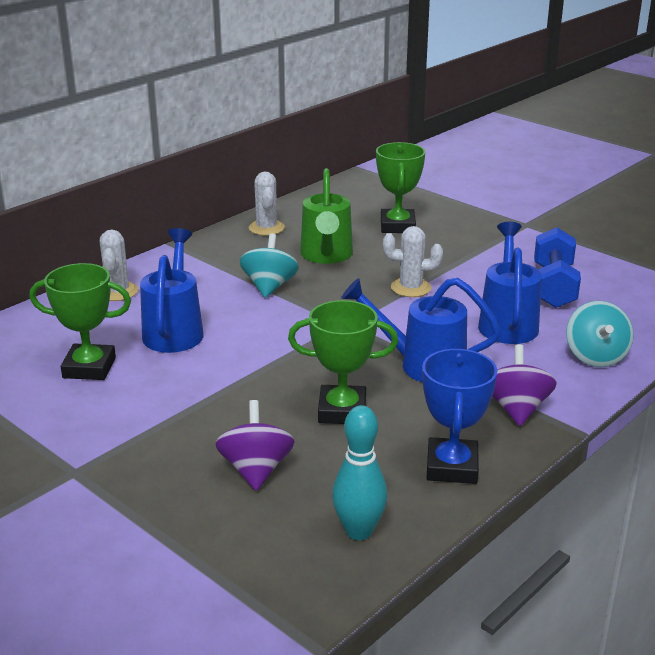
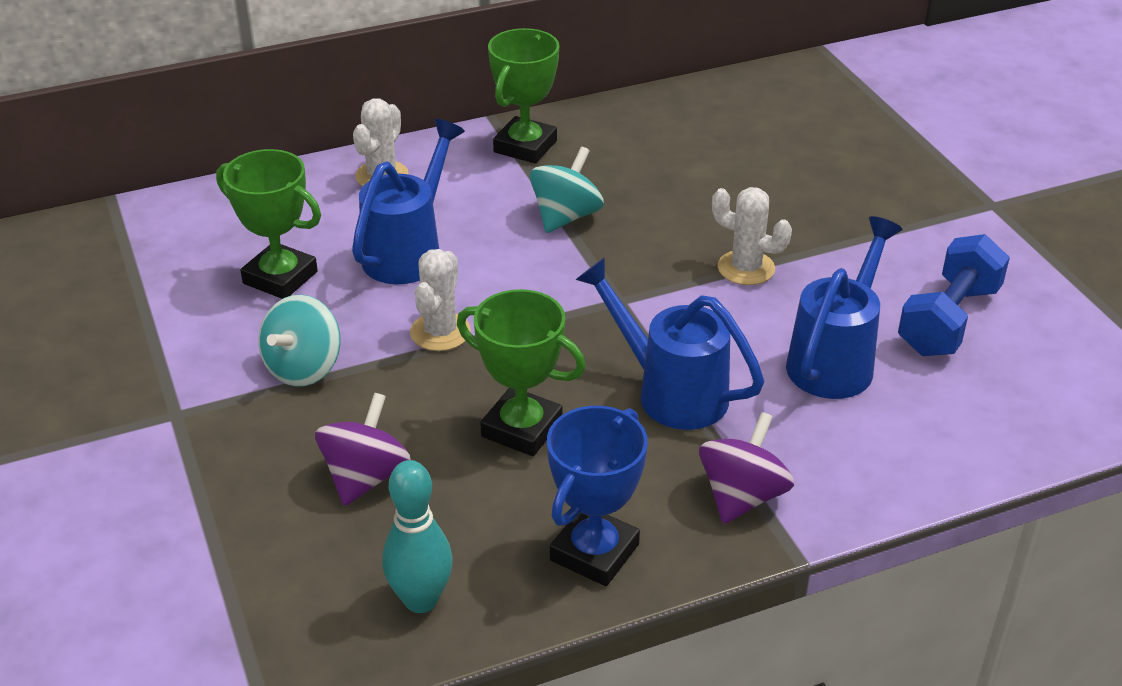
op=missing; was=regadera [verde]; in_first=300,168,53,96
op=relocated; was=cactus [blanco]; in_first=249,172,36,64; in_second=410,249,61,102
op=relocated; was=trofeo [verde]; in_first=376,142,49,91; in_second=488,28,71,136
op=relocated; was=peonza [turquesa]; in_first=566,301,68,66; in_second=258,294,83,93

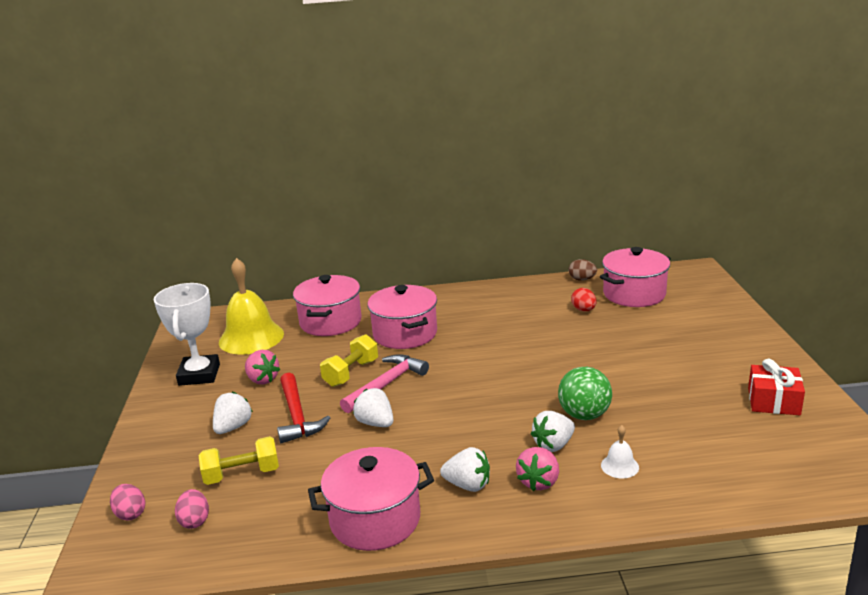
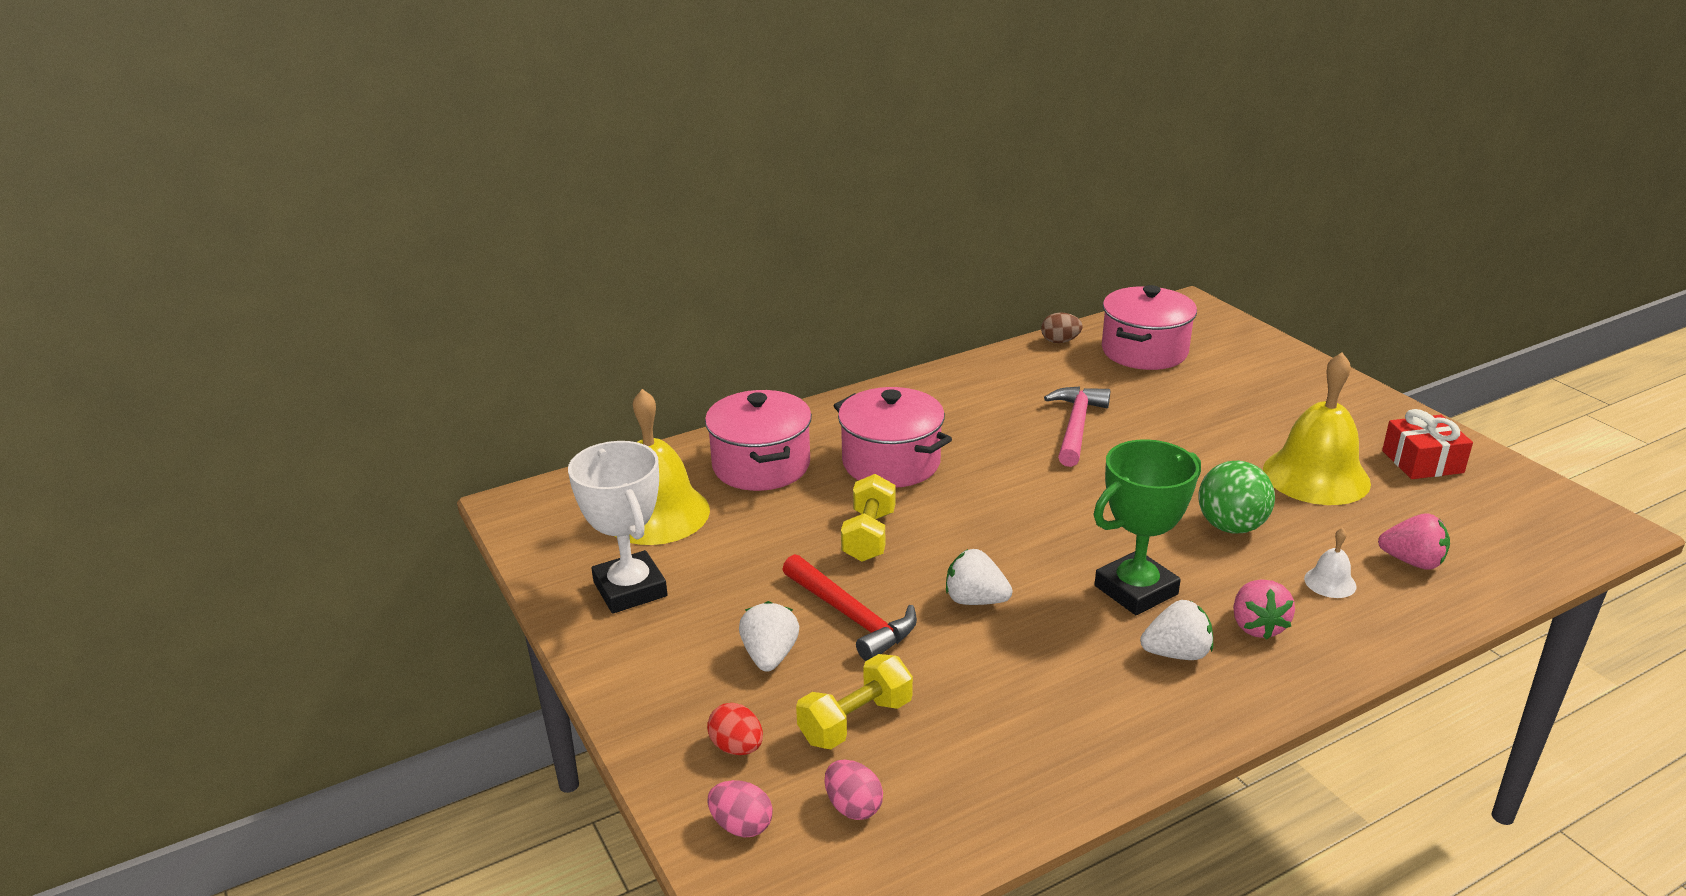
op=missing; was=olla [rosa]; in_first=308,447,126,104
op=missing; was=fresa [blanco]; in_first=531,411,44,41
op=appeared; now=trofeo [verde]; in_second=1094,439,107,176
op=appeared; now=campana [amarillo]; in_second=1263,352,108,153
op=relocated; was=fresa [rosa]; in_first=245,350,35,34; in_second=1378,513,72,57
op=relocated; was=martillo [rosa]; in_first=340,354,89,59; in_second=1044,386,66,81
op=relocated; was=huevo [rojo]; in_first=571,288,25,23; in_second=707,703,56,52

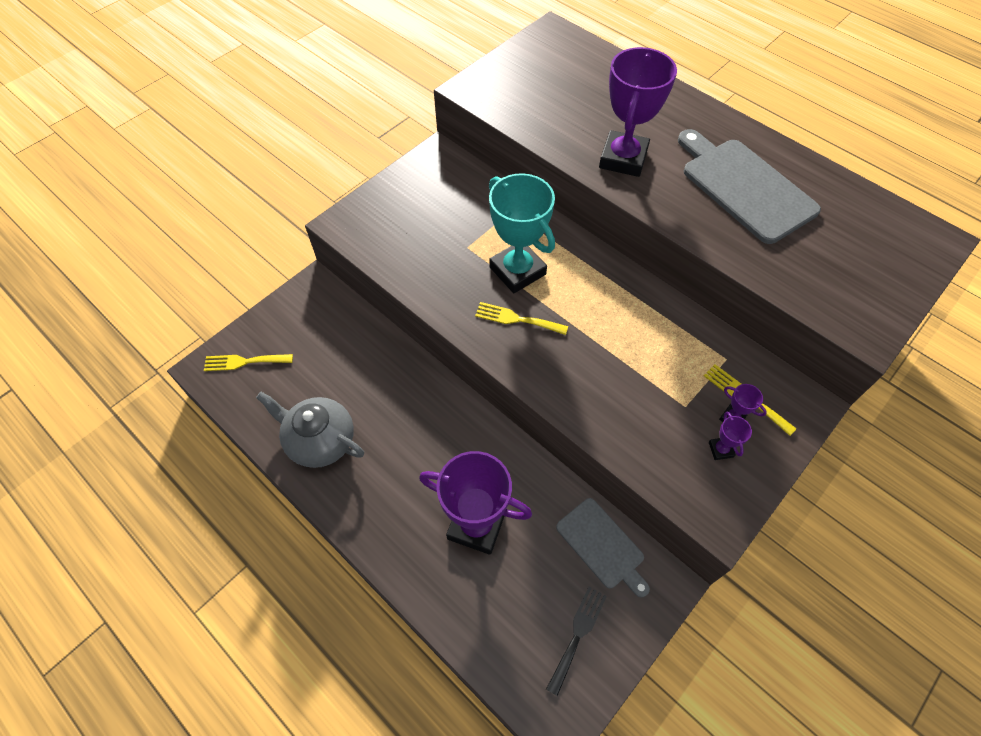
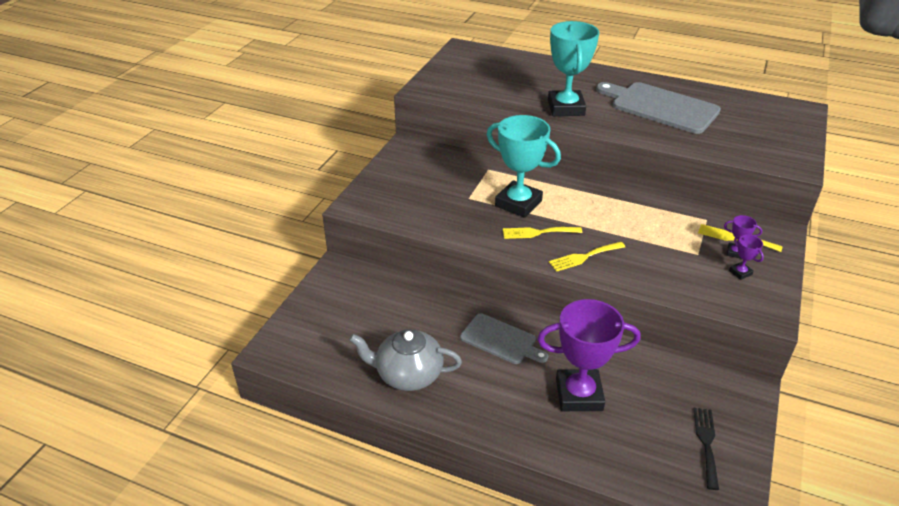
op=relocated; was=tenedor [amarillo]; in_first=204,354,89,17; in_second=549,242,76,30
op=relocated; was=tabla de cortar [gris]; in_first=556,498,94,99; in_second=460,313,88,51
op=colour; was=trofeo [morado]; now=trofeo [turquesa]; in_first=599,47,78,130; in_second=548,21,51,95

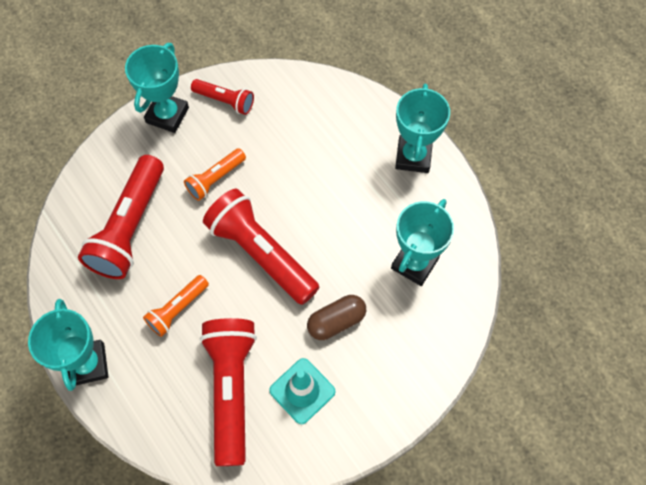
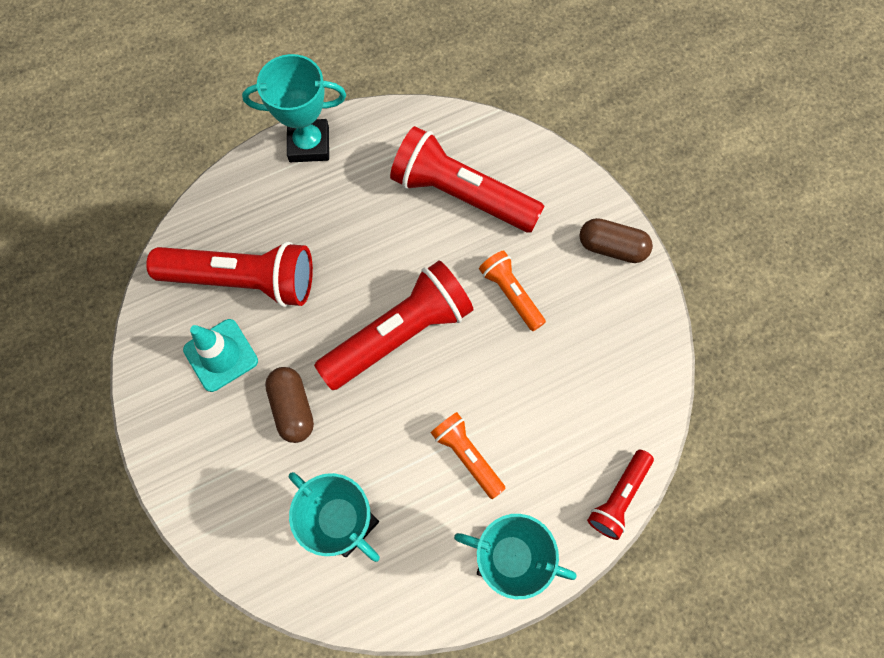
op=relocated; was=lámpara de mano [naranja]; in_first=143,275,66,62; in_second=431,412,75,87
op=relocated; was=lámpara de mano [rojo]; in_first=191,79,63,36; in_second=587,450,67,90
op=exchanged; was=trofeo [turquesa]; now=cápsula [marrón]; in_first=125,43,64,90; in_second=579,218,74,45

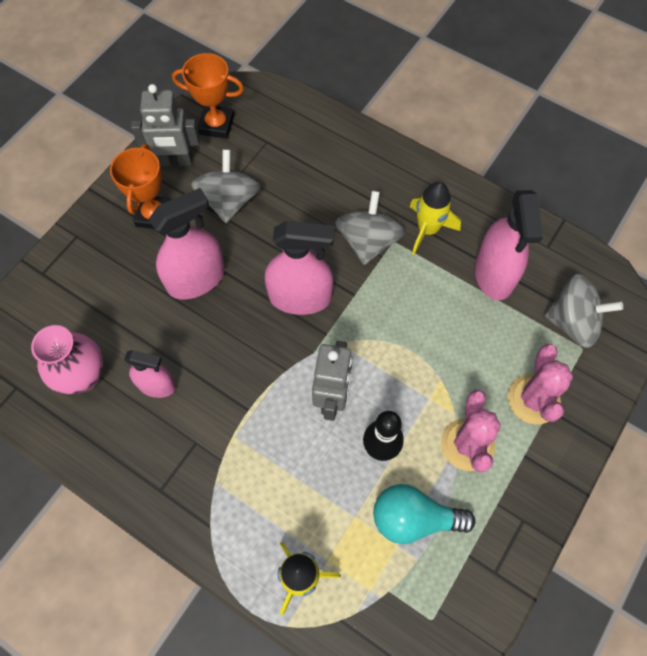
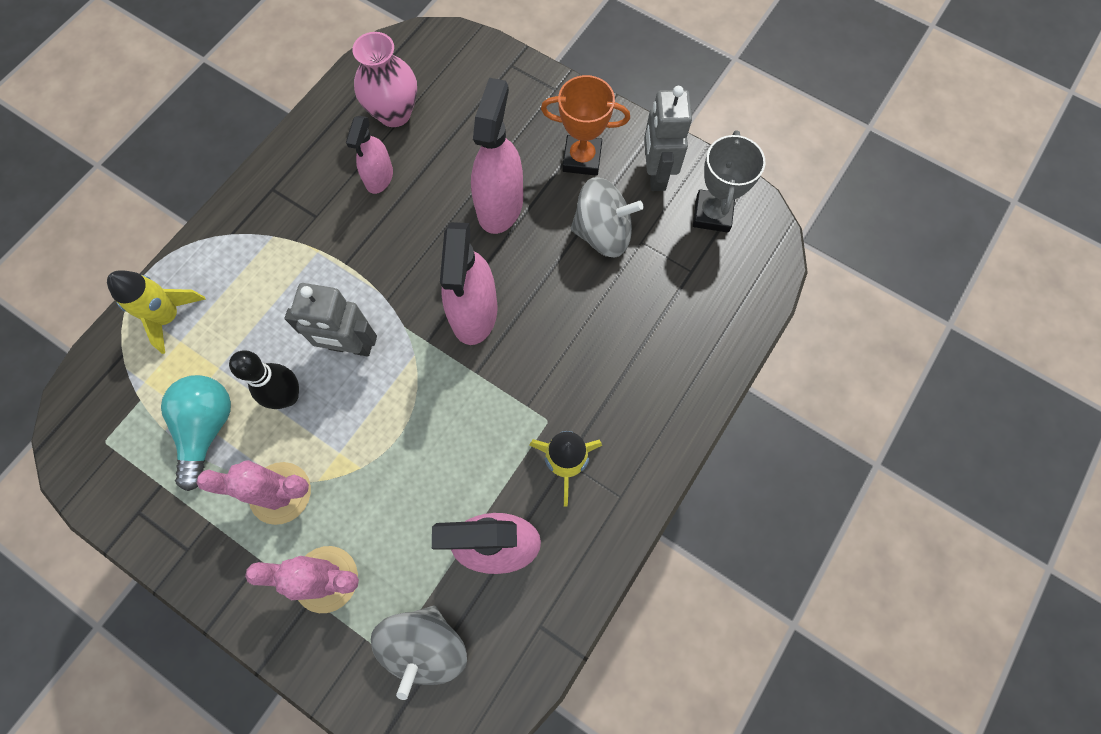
op=missing; was=peonza [gris]; in_first=335,191,70,74
op=colour; was=trofeo [naranja]; now=trofeo [gris]; in_first=172,53,72,86; in_second=693,130,72,103
op=spun; was=pulverizador [rosa]; in_first=149,188,76,111; in_second=471,78,52,156; clockwise=-135

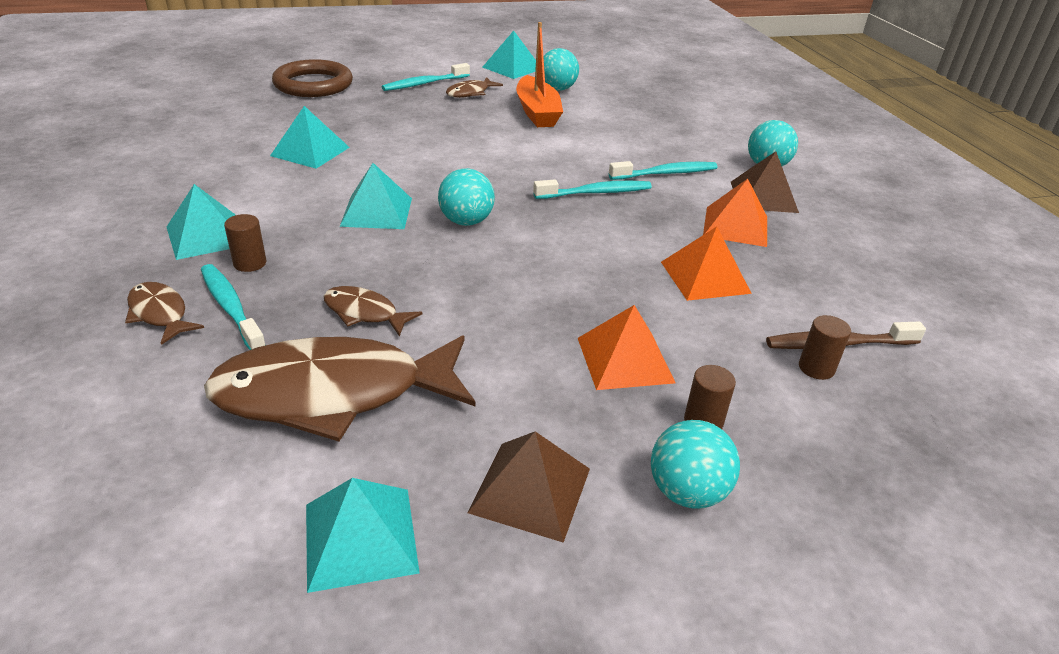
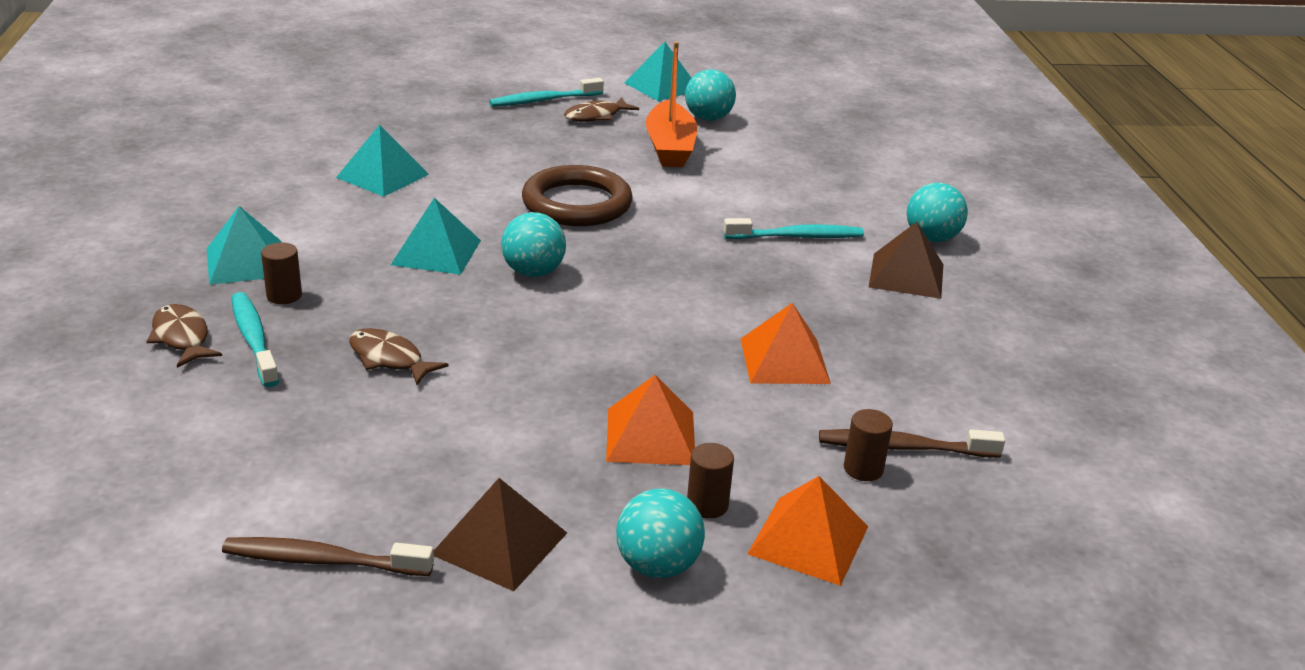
op=missing; was=pez [marrón]; in_first=204,335,272,106
op=missing; was=cepillo de dientes [turquesa]; in_first=533,180,119,19
op=relocated; was=anillo [marrón]; in_first=272,59,81,38; in_second=522,165,111,61
op=relocated; was=pirámide [naranja]; in_first=703,179,64,68; in_second=747,476,121,110
op=exchanged; was=pirámide [turquesa]; now=cepillo de dientes [marrón]; in_first=306,478,114,115; in_second=222,537,212,39

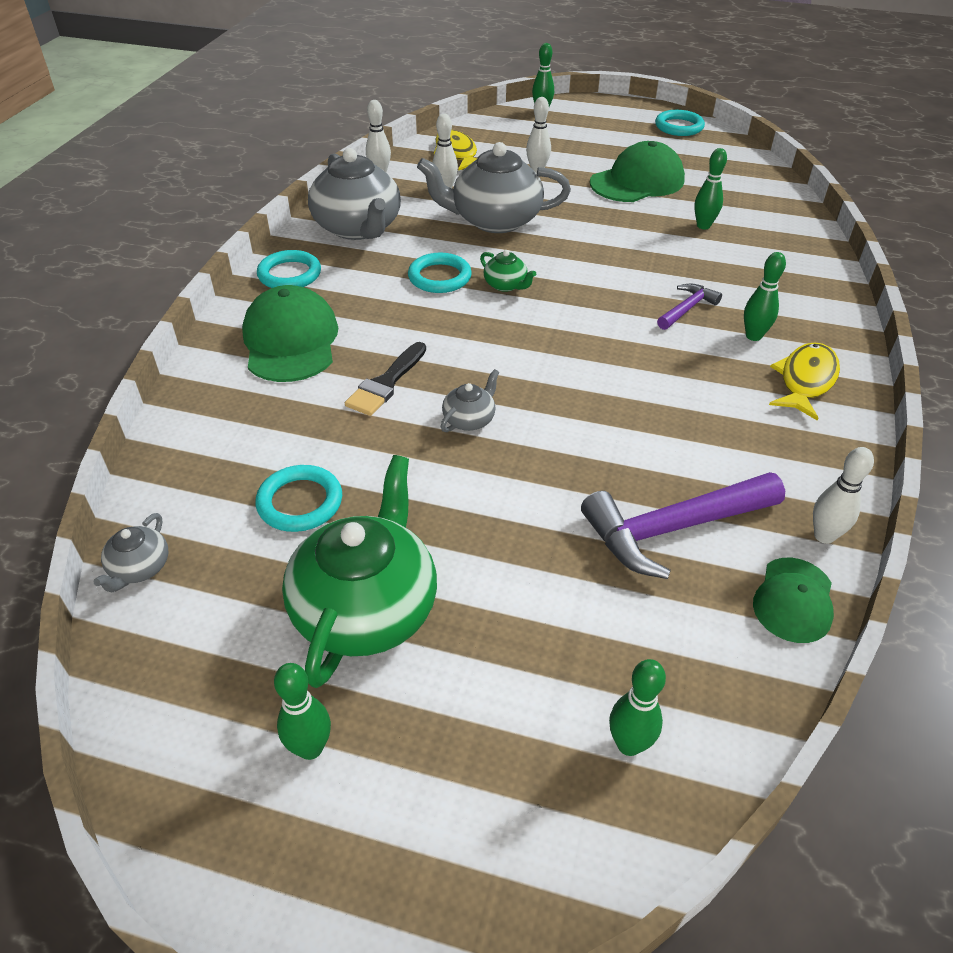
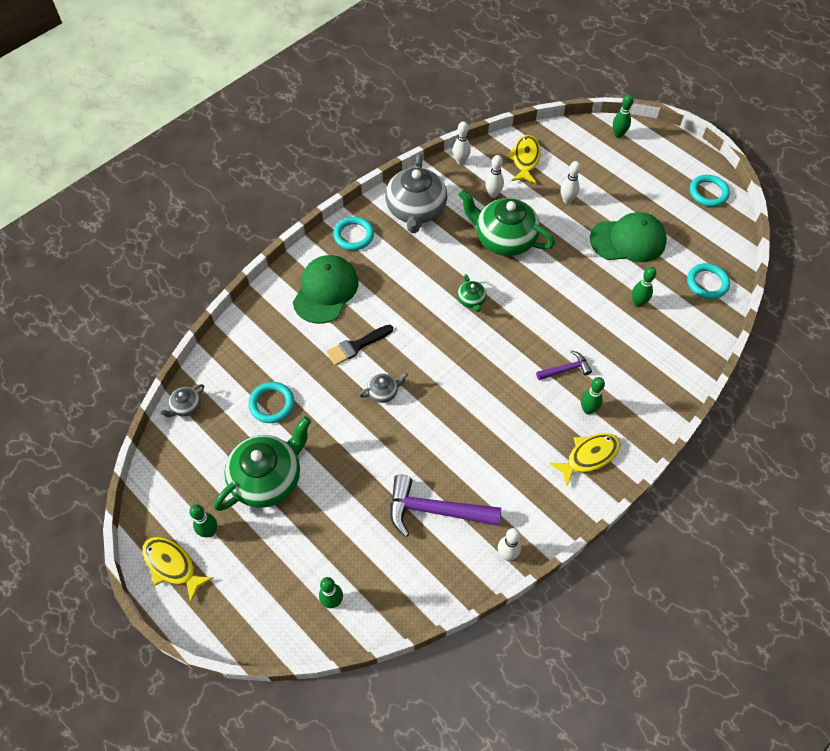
op=missing; was=gorra [verde]; in_first=753,558,81,85
op=appeared; now=pez [amarillo]; in_second=142,537,71,66
op=relocated; was=anillo [turquesa]; in_first=408,253,64,40; in_second=687,263,43,36
op=colour; was=tetera [gris]; now=tetera [verde]; in_first=417,142,154,91; in_second=458,189,97,67

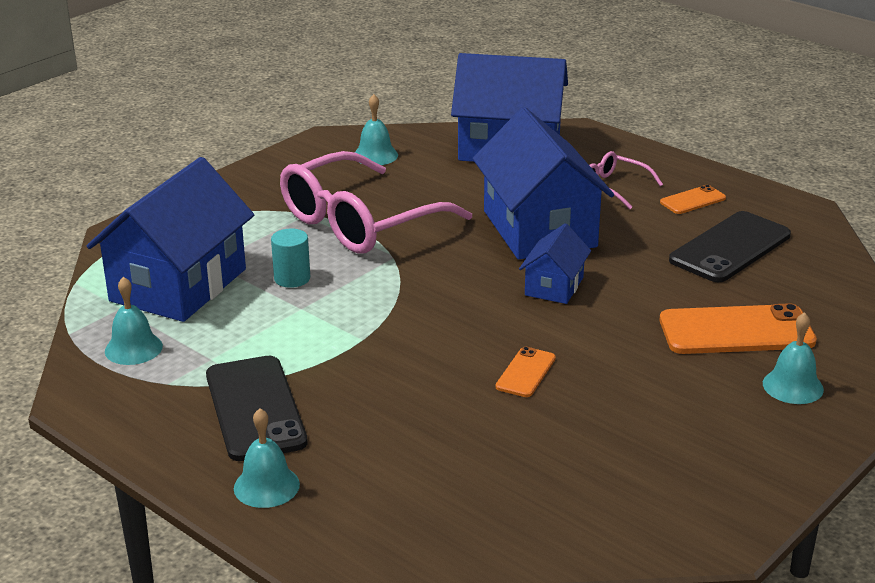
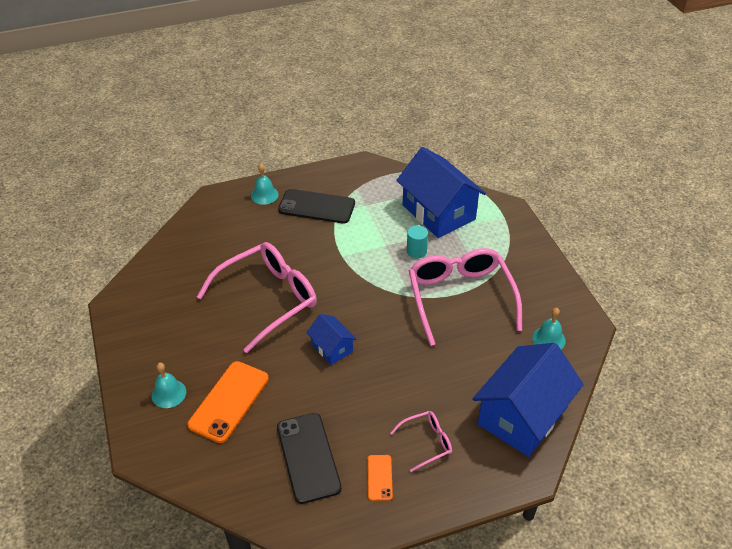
op=missing; was=campana [turquesa]; in_first=105,277,58,88
op=missing; was=casa [azul]; in_first=473,107,141,153
op=exchanged; was=móvil [naranja]; now=gafas [rosa]; in_first=496,347,60,50; in_second=197,242,120,111

